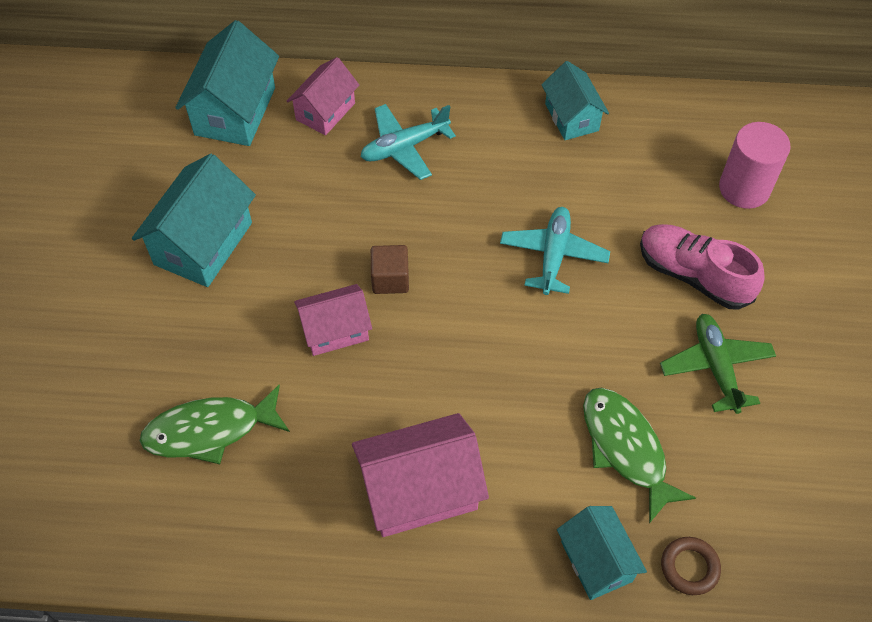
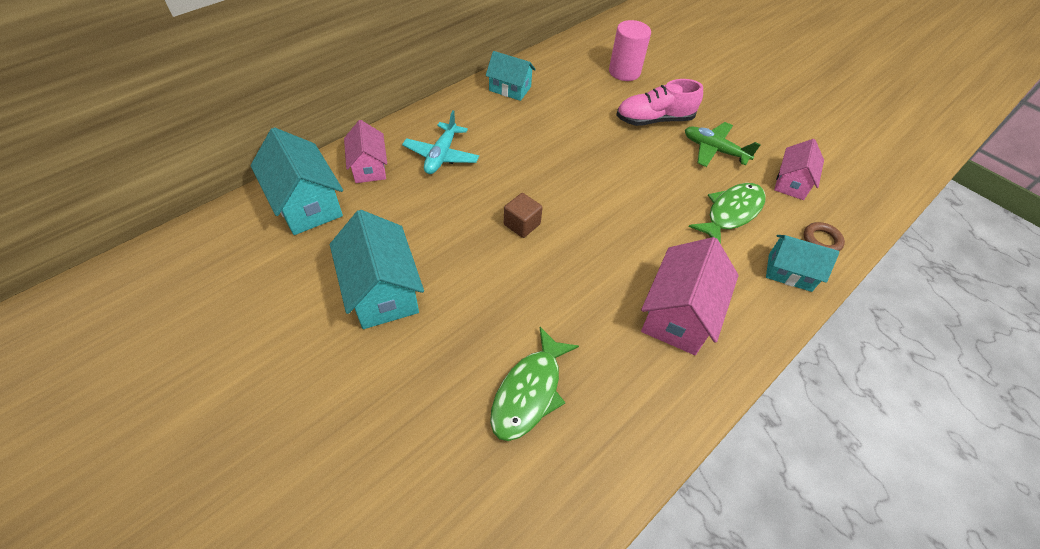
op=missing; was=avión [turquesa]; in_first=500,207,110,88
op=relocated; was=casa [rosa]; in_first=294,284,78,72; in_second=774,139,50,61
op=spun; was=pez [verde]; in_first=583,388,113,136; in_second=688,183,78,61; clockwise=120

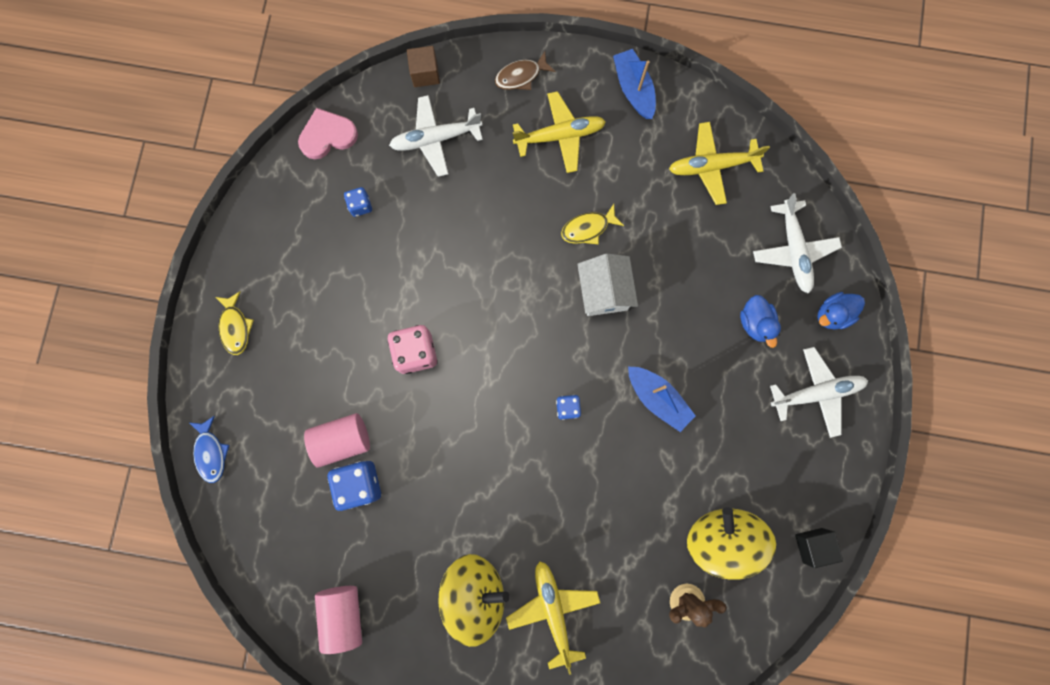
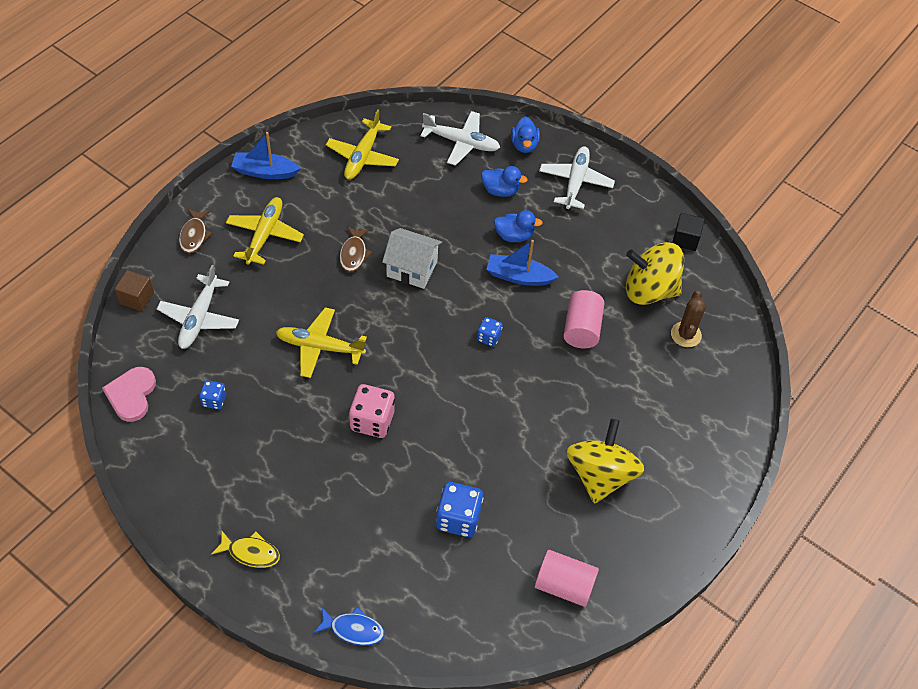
op=appeared; now=pato [azul]; in_second=494,210,49,32
op=relocated; was=cilindro [rosa]; in_first=304,413,66,54; in_second=563,290,42,59
op=relocated; was=avión [amarillo]; in_first=506,561,94,114; in_second=276,307,91,71
op=colour; was=pez [amarillo]; now=pez [marrón]; in_first=561,204,63,40; in_second=339,226,33,46
op=spun; was=barco [azul]; in_first=628,367,68,65; in_second=486,240,72,46; clockwise=-150

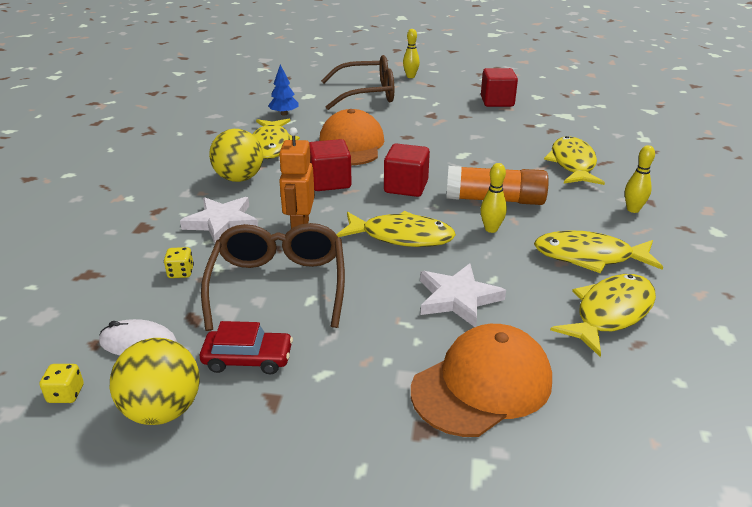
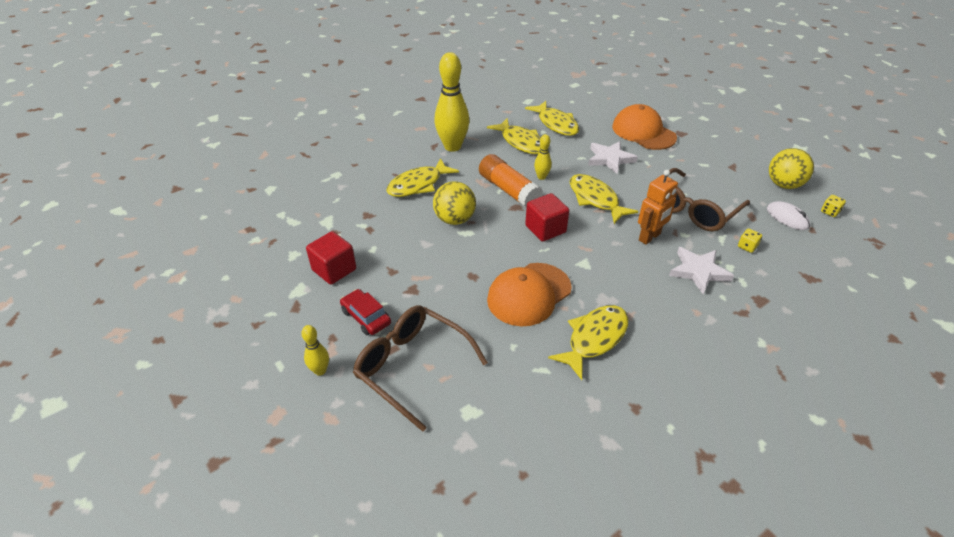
op=missing; was=árbol [azul]; in_first=268,65,30,51
op=missing; was=cubo [rojo]; in_first=309,139,43,52
op=relocated; was=coche [rojo]; in_first=200,321,93,53; in_second=340,289,51,46
op=relocated; was=pelota [amarillo]; in_first=209,129,54,53; in_second=433,181,43,44
op=spun; was=gorra [naranja]; in_first=411,324,141,113; in_second=612,104,65,46; clockwise=45
op=spun; was=pez [amarillo]; in_first=550,274,106,83; in_second=525,101,54,35; clockwise=-120
op=size; was=bolo [amarillo]; in_first=625,145,30,68; in_second=434,52,35,100; ratio=2.13

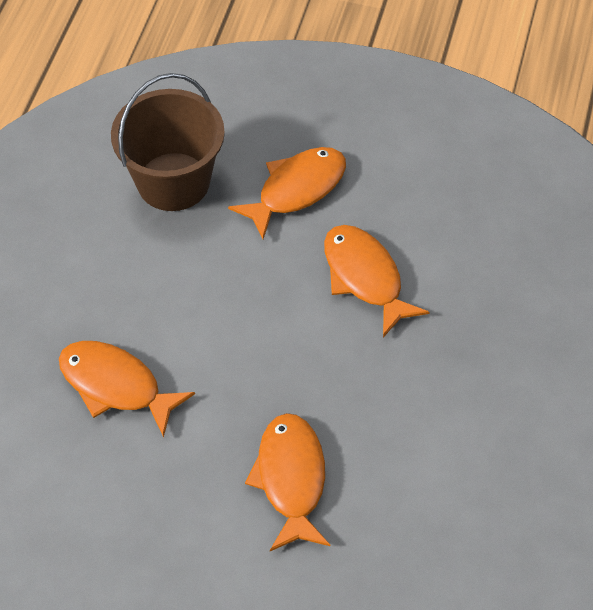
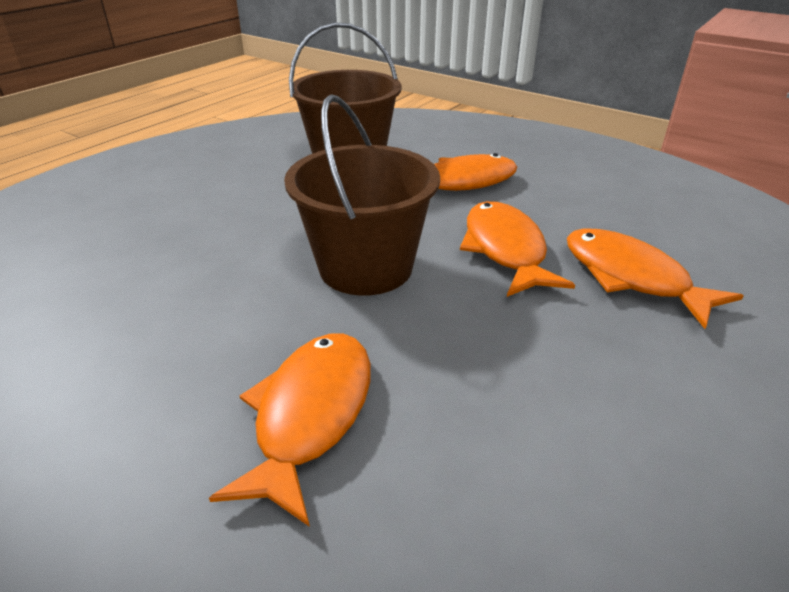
op=appeared; now=balde [marrón]; in_second=284,94,156,202
op=relocated; was=pez [naranja]; in_first=59,341,136,96; in_second=567,228,176,101

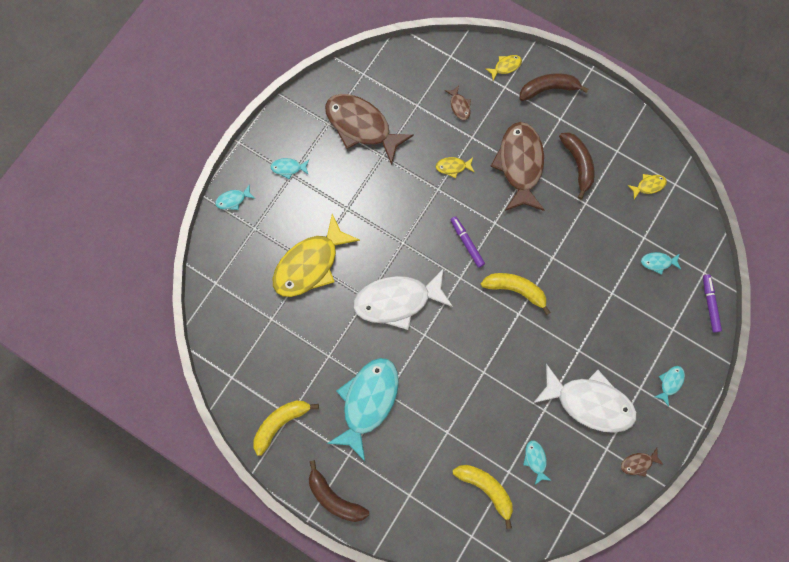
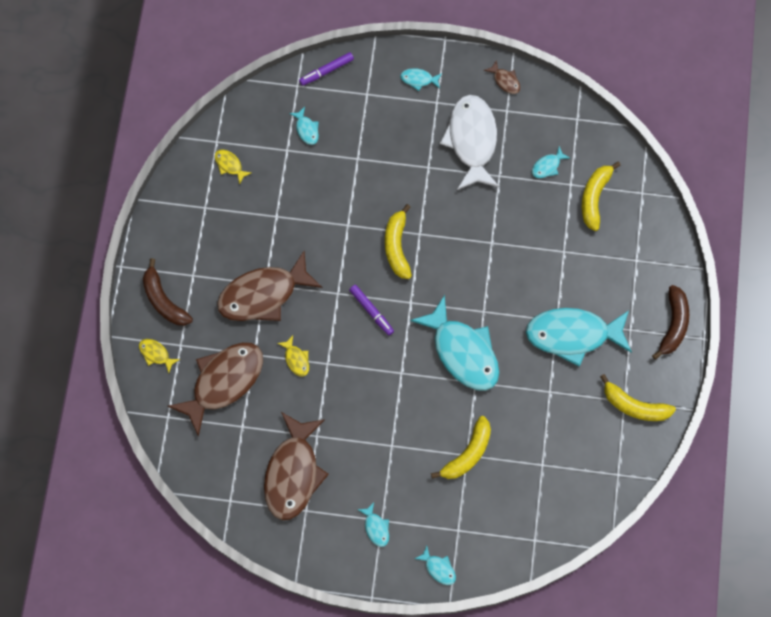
op=missing; was=plátano [marrón]; in_first=559,132,36,67
op=exchanged; was=pez [amarillo]; now=plátano [amarillo]; in_first=272,214,88,83; in_second=431,416,60,63
op=colour; was=pez [blanco]; now=pez [turquesa]; in_first=353,268,100,62; in_second=410,295,89,96
op=spun; was=rotulador [morado]; in_first=450,216,35,52; in_second=349,285,45,50; clockwise=-75
op=size; was=pez [marrón]; in_first=445,86,26,34; in_second=168,342,95,95; ratio=2.41

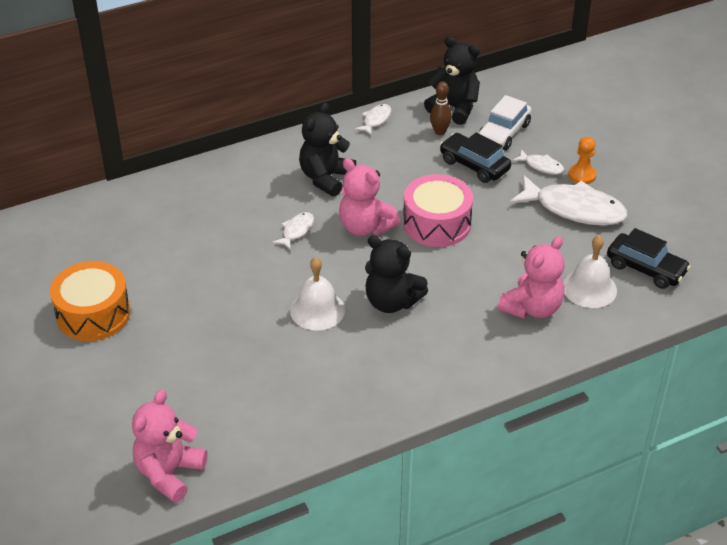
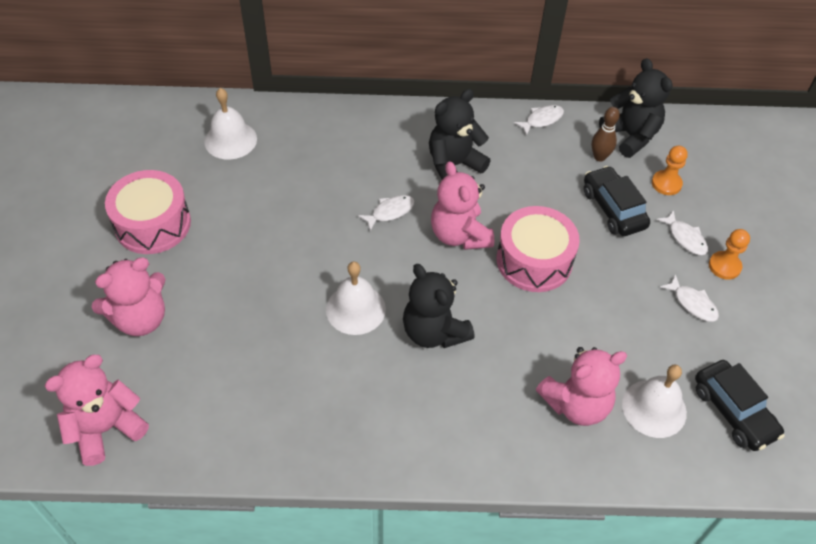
op=appeared; now=osito [rosa]; in_second=92,257,74,79
op=appeared; now=campana [blanco]; in_second=204,88,53,72
op=exchanged; was=coche [blanco]; now=peón [naranja]; in_first=478,95,54,55; in_second=652,146,36,49
op=colour; was=tambor [naranja]; now=tambor [rosa]; in_first=50,261,80,80; in_second=105,170,86,84
op=size; was=pez [blanco]; in_first=509,175,119,51; in_second=660,274,59,48; ratio=0.47

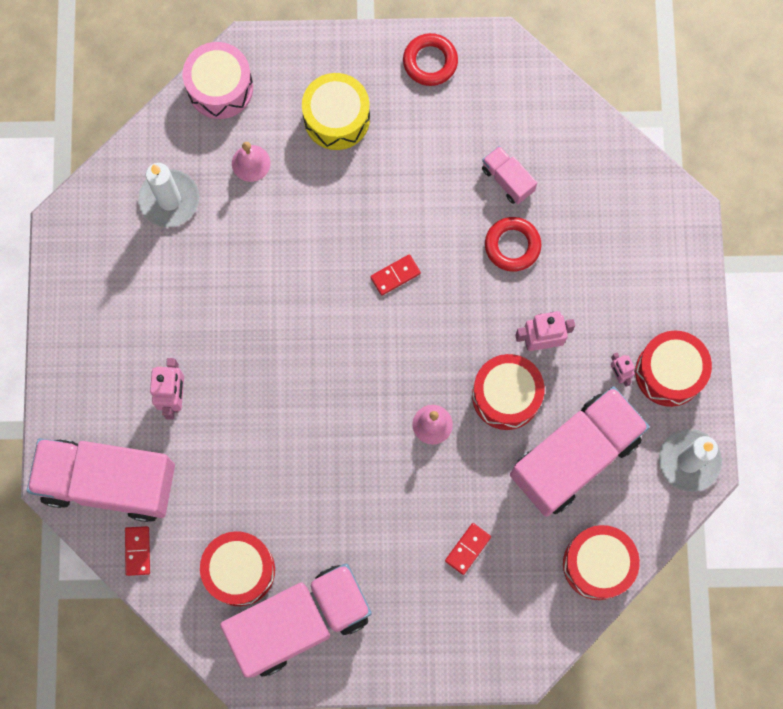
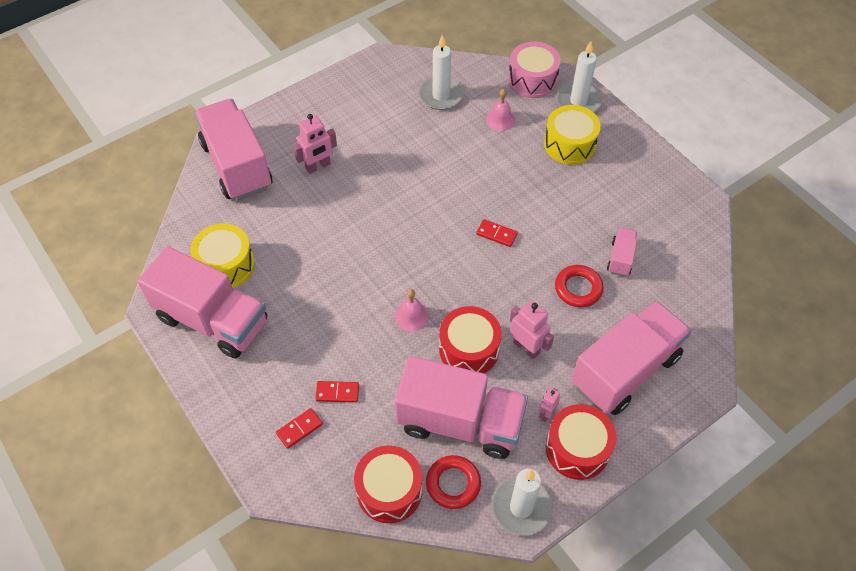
op=appeared; now=vela [blanco]; in_second=557,41,45,71
op=appeared; now=camión [rosa]; in_second=571,300,121,115
op=relocated; was=ficha de dominó [rojo]; in_first=125,526,25,50; in_second=276,408,47,41
op=relocated; was=anillo [rojo]; in_first=403,33,55,53; in_second=426,455,55,54
op=colour; was=tambor [rojo]; now=tambor [amarillo]; in_first=200,531,75,75; in_second=190,223,65,65

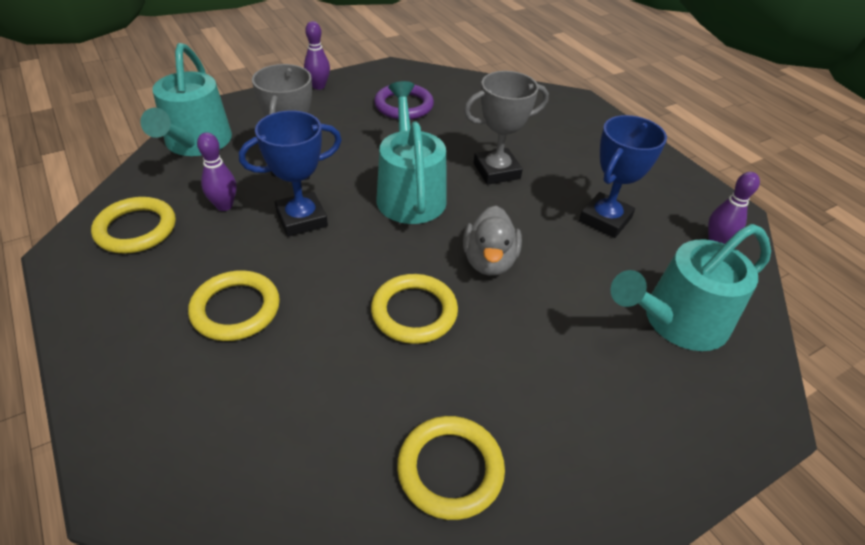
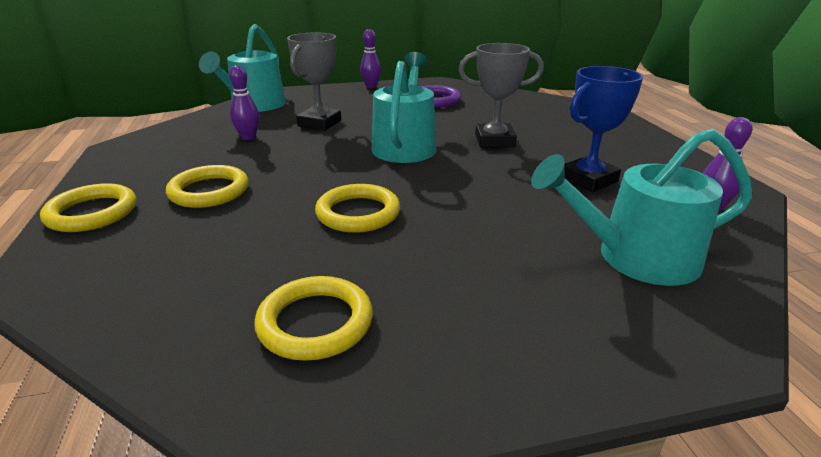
op=missing; was=trofeo [azul]; in_first=239,110,103,127
op=missing; was=pato [gris]; in_first=463,206,59,70
op=relocated; was=anillo [amarillo]; in_first=91,197,85,56; in_second=40,183,96,49

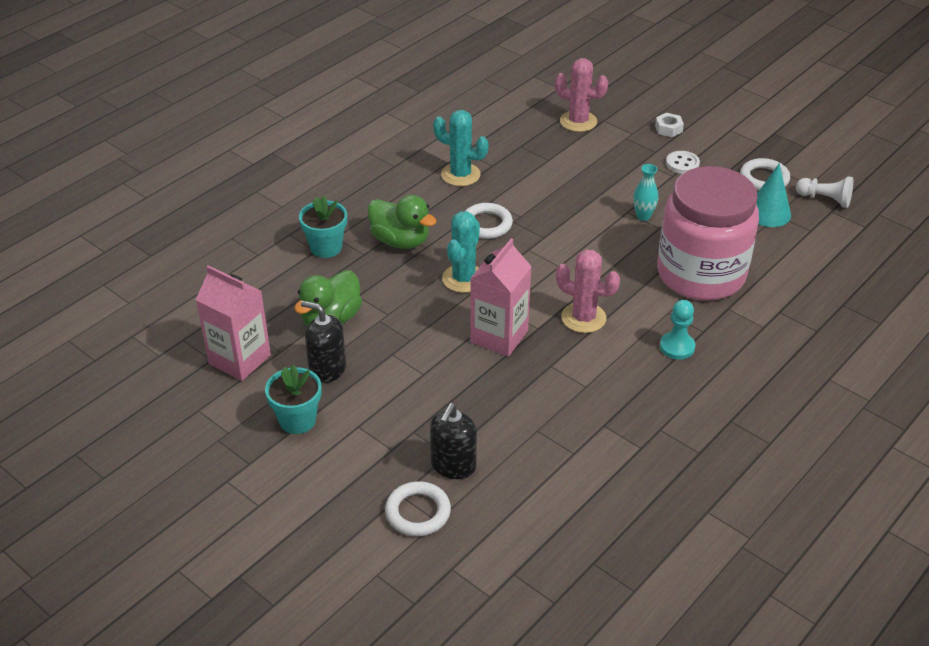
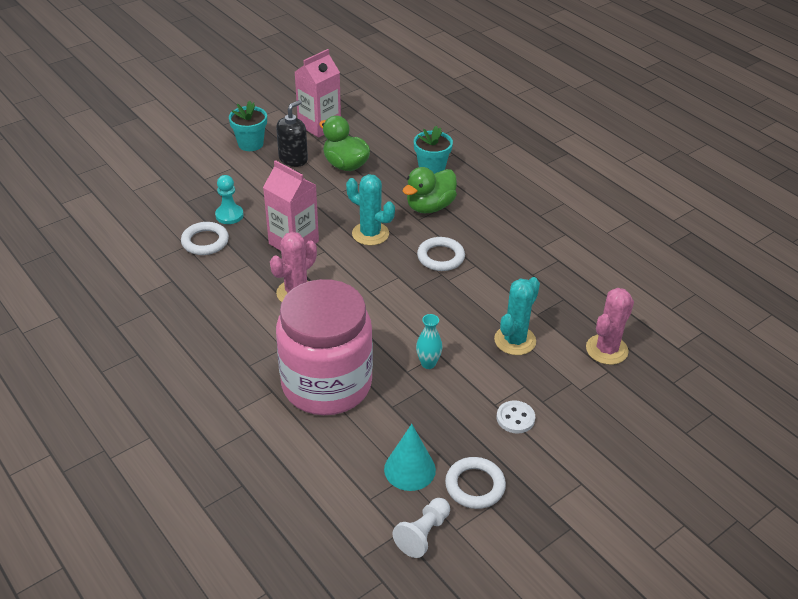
op=missing; was=dispensador de jabón [negro]; in_first=430,403,47,76
op=missing; was=tuerca [blanco]; in_first=655,113,29,24
op=relocated; was=anillo [blanco]; in_first=385,481,66,55; in_second=181,222,48,33
op=relocated; was=cactus [turquesa]; in_first=433,110,56,76; in_second=494,277,46,78
op=relocated; was=peón [turquesa]; in_first=660,300,35,60; in_second=215,175,29,49

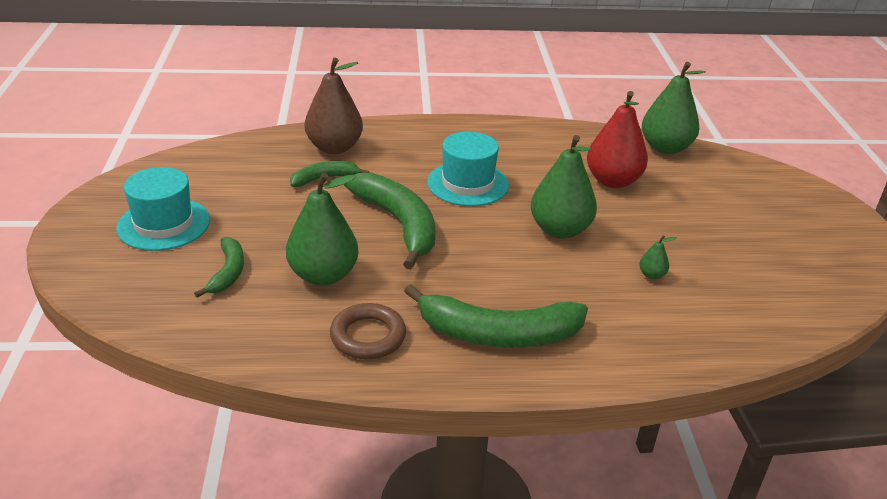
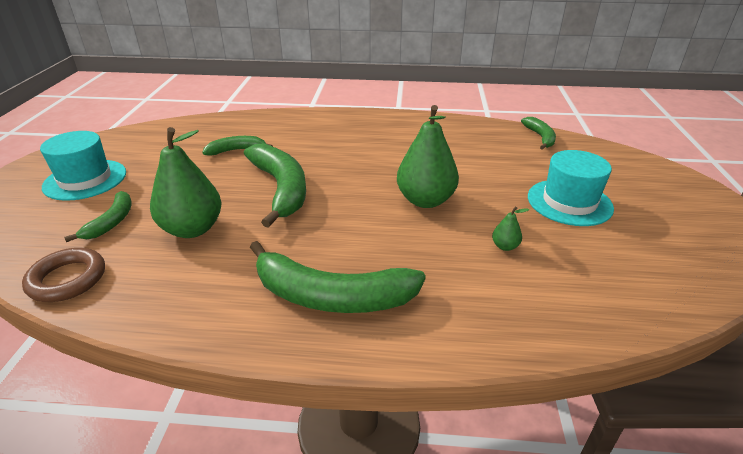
op=missing; was=pera [marrón]; in_first=305,58,58,96
op=missing; was=pera [rojo]; in_first=587,91,61,97
op=relocated; was=anillo [marrón]; in_first=330,303,76,56; in_second=22,248,83,54
op=relocated; was=sombrero [turquesa]; in_first=427,132,82,74; in_second=528,150,86,76
op=exchanged; was=pera [verde]; now=plátano [verde]; in_first=642,62,64,92; in_second=521,117,35,33

